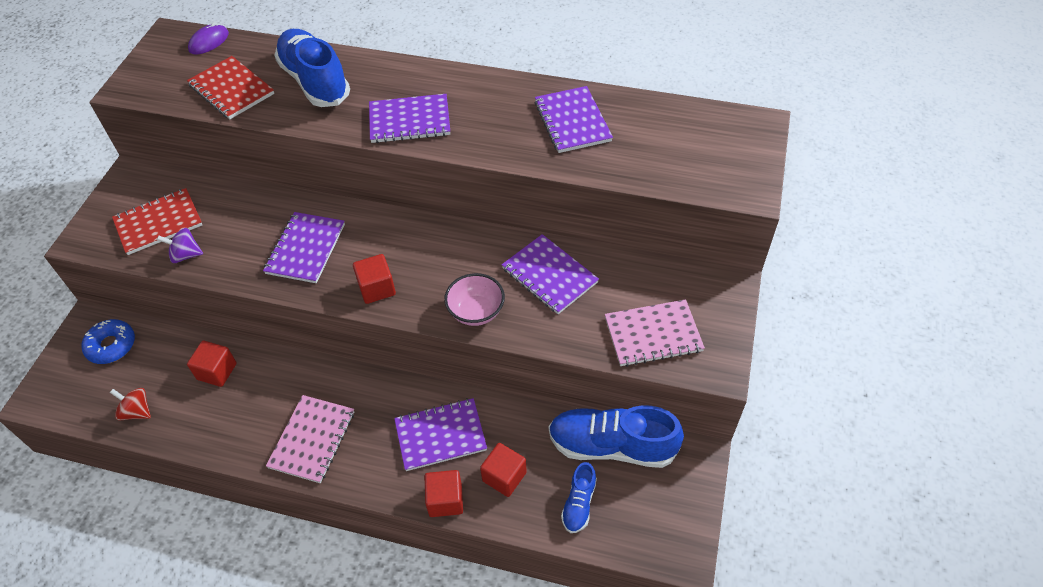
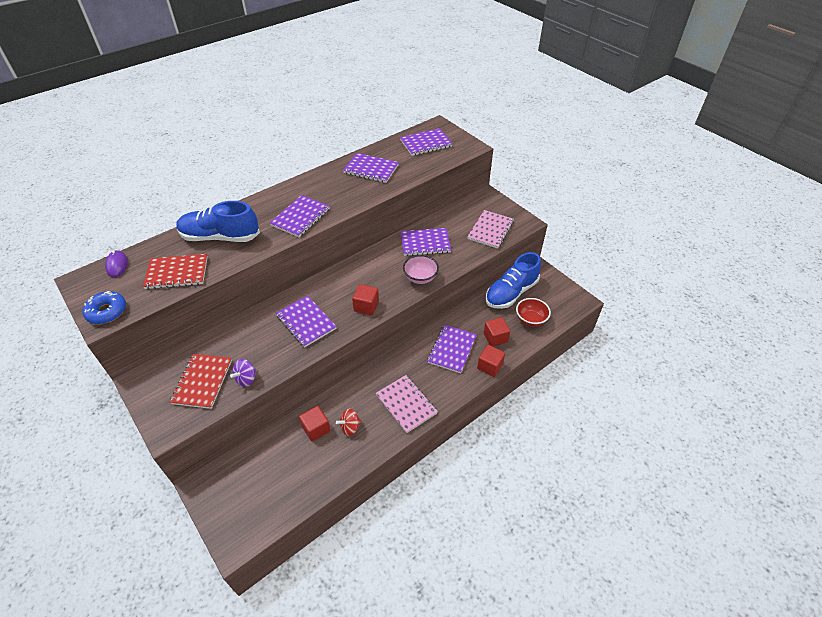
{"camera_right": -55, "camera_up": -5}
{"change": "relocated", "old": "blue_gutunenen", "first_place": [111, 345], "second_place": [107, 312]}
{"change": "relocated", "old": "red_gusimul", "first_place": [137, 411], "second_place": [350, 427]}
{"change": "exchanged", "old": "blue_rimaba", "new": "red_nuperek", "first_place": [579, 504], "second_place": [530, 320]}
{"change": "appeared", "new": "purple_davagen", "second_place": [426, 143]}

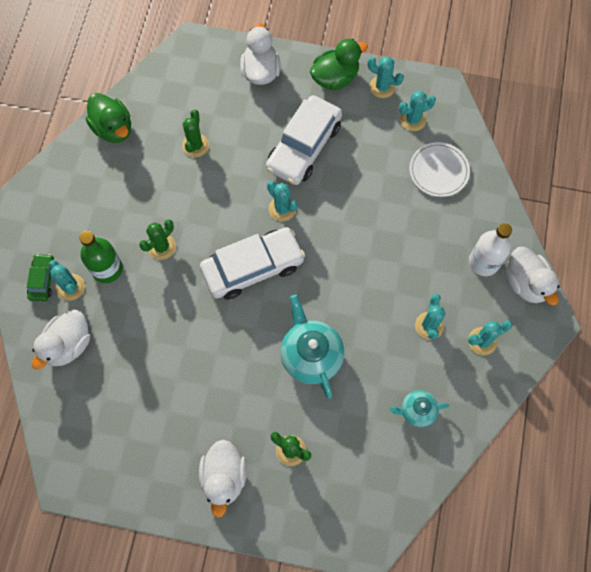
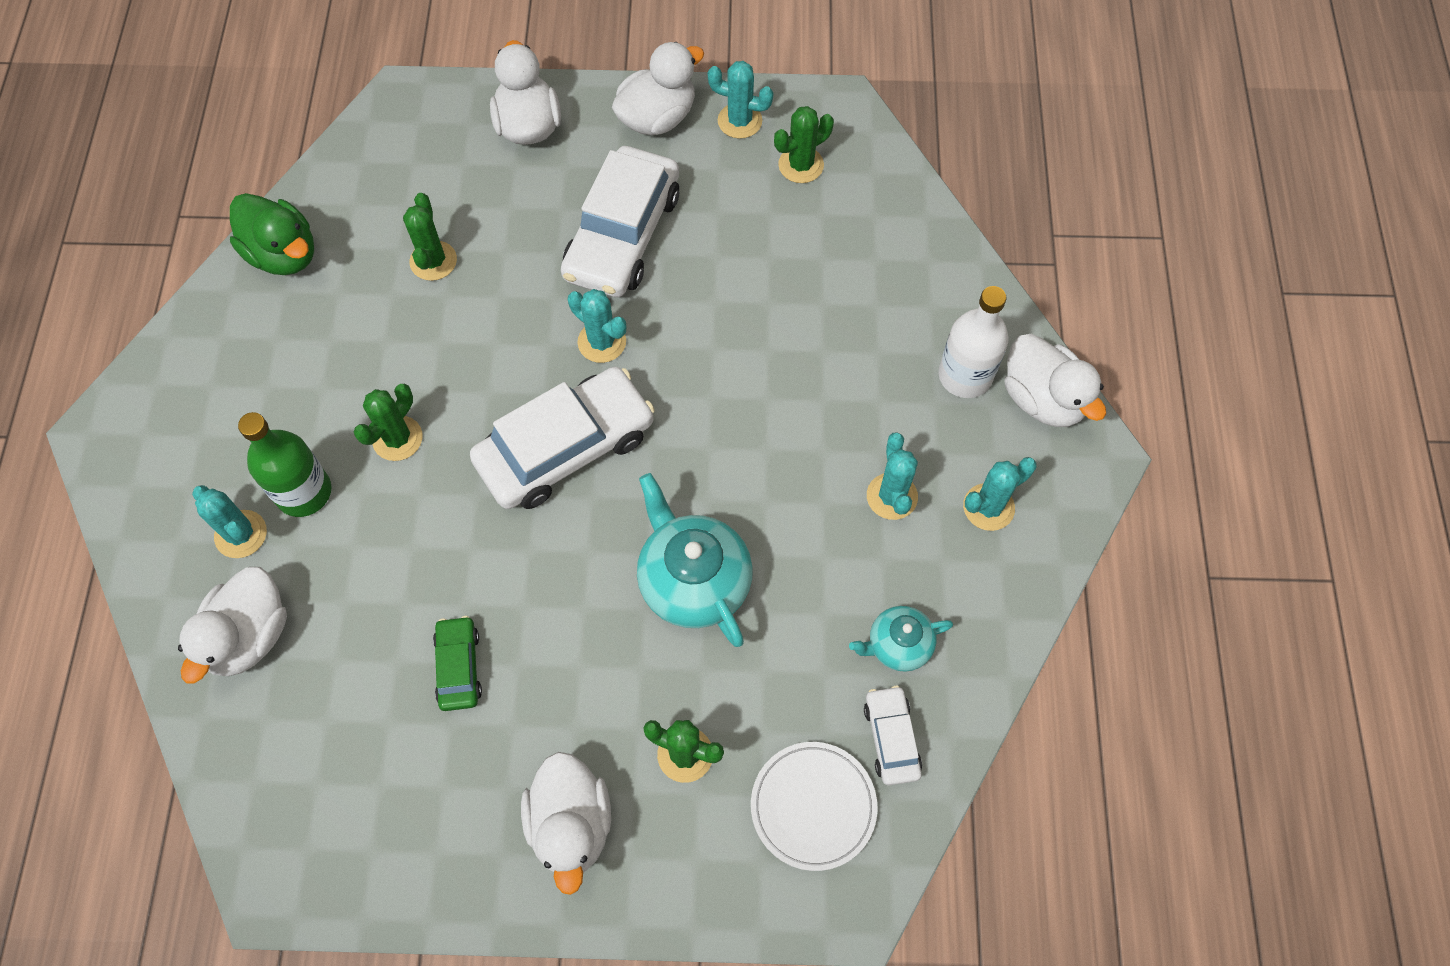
{"camera_right": -10, "camera_up": -5}
{"change": "relocated", "old": "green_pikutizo", "first_place": [43, 280], "second_place": [459, 667]}
{"change": "colour", "old": "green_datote", "new": "white_datote", "first_place": [335, 78], "second_place": [657, 117]}
{"change": "colour", "old": "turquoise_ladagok", "new": "green_ladagok", "first_place": [413, 120], "second_place": [801, 165]}
{"change": "relocated", "old": "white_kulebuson", "first_place": [438, 171], "second_place": [813, 806]}
{"change": "appeared", "new": "white_pikutizo", "second_place": [891, 738]}

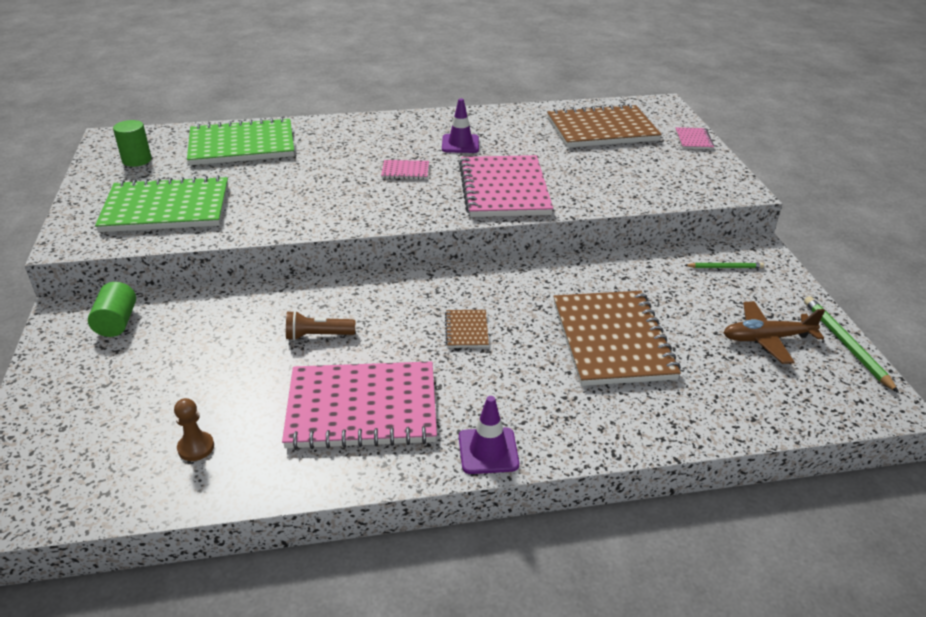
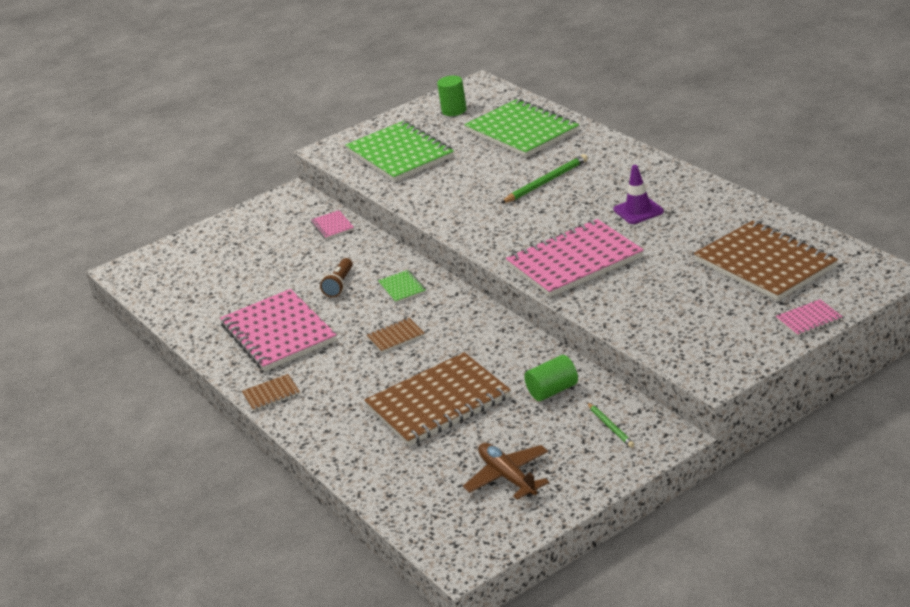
{"camera_right": 70, "camera_up": -5}
{"change": "relocated", "old": "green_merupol", "first_place": [117, 322], "second_place": [552, 391]}
{"change": "missing", "old": "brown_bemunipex", "first_place": [196, 447]}
{"change": "spun", "old": "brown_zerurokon", "first_place": [317, 335], "second_place": [339, 285], "degrees": -135}
{"change": "relocated", "old": "pink_davagen", "first_place": [405, 171], "second_place": [332, 226]}
{"change": "exchanged", "old": "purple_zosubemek", "new": "brown_davagen", "first_place": [488, 451], "second_place": [271, 394]}
{"change": "relocated", "old": "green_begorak", "first_place": [845, 344], "second_place": [546, 182]}
{"change": "appeared", "new": "green_davagen", "second_place": [402, 288]}

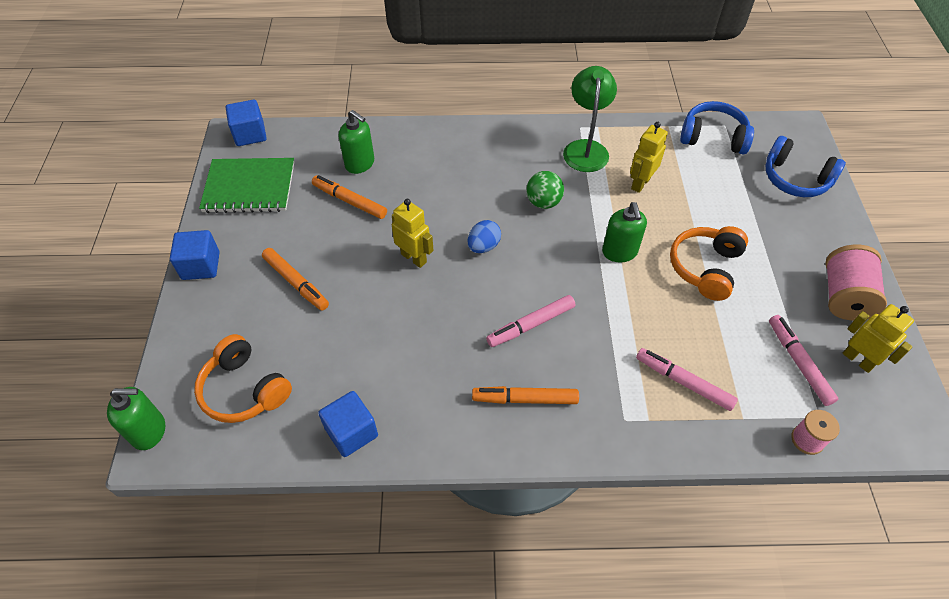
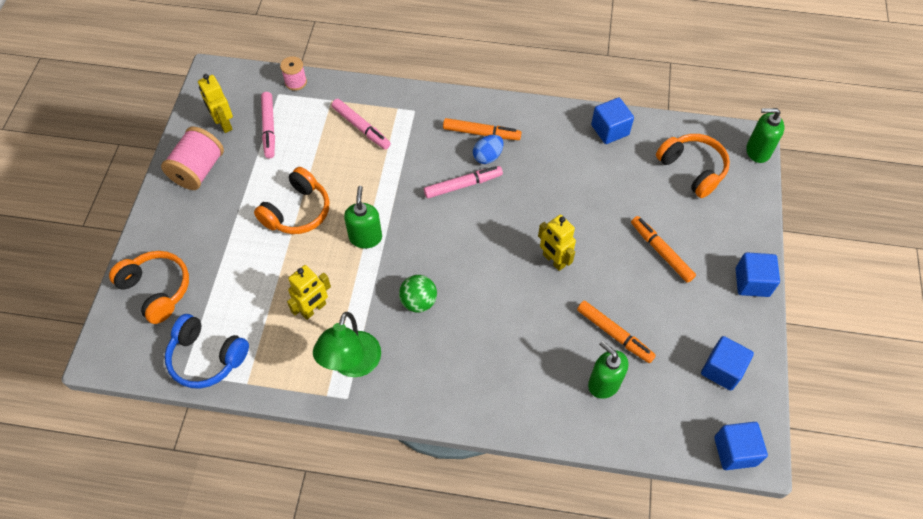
{"camera_right": -170, "camera_up": 5}
{"change": "exchanged", "old": "green_davagen", "new": "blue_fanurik", "first_place": [249, 187], "second_place": [722, 370]}
{"change": "relocated", "old": "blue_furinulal", "first_place": [483, 246], "second_place": [487, 156]}
{"change": "colour", "old": "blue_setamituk", "new": "orange_setamituk", "first_place": [795, 179], "second_place": [156, 290]}

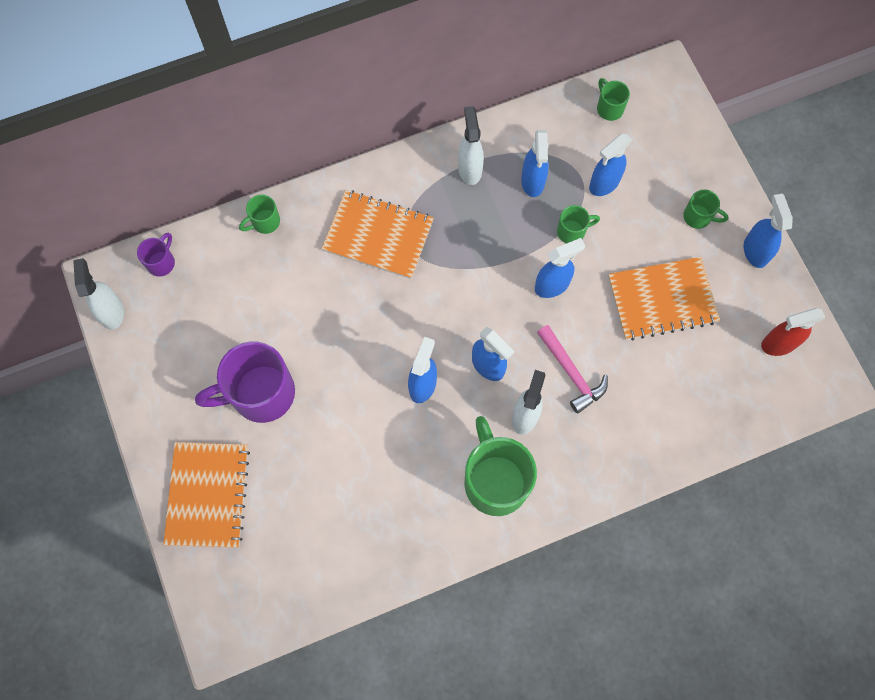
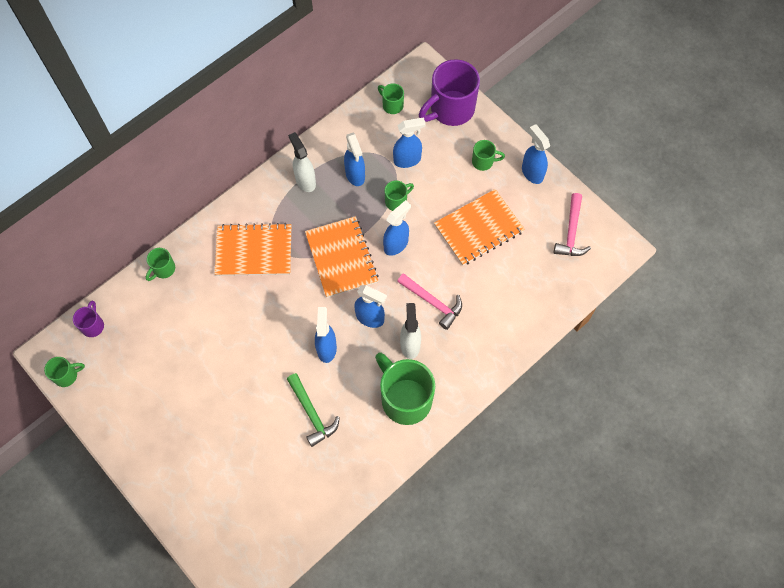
{"camera_right": -20, "camera_up": -5}
{"change": "exchanged", "old": "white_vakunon", "new": "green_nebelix", "first_place": [112, 312], "second_place": [67, 375]}
{"change": "relocated", "old": "orange_davagen", "first_place": [208, 495], "second_place": [341, 258]}
{"change": "relocated", "old": "purple_nebelix", "first_place": [260, 394], "second_place": [450, 109]}
{"change": "spun", "old": "blue_vakunon", "first_place": [604, 184], "second_place": [407, 160], "degrees": -135}
{"change": "exchanged", "old": "red_vakunon", "new": "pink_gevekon", "first_place": [778, 344], "second_place": [571, 232]}
{"change": "appeared", "new": "green_gevekon", "second_place": [312, 413]}

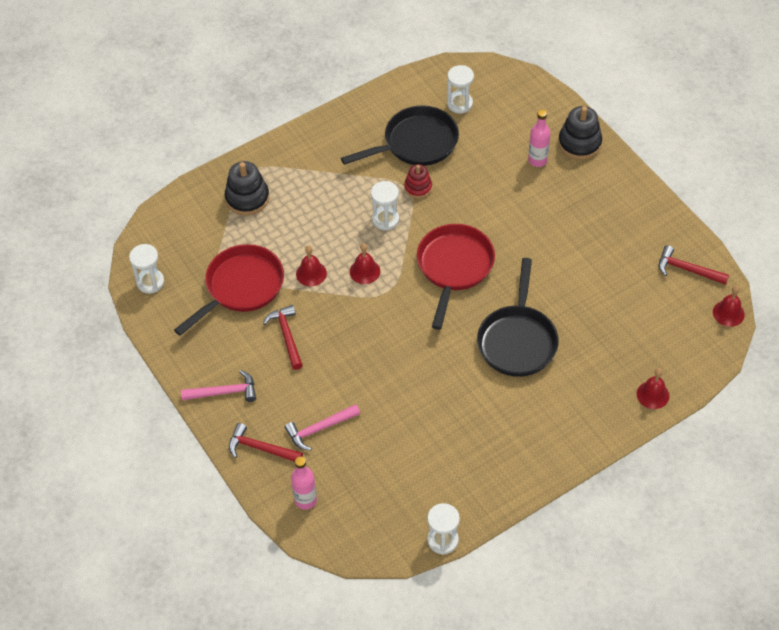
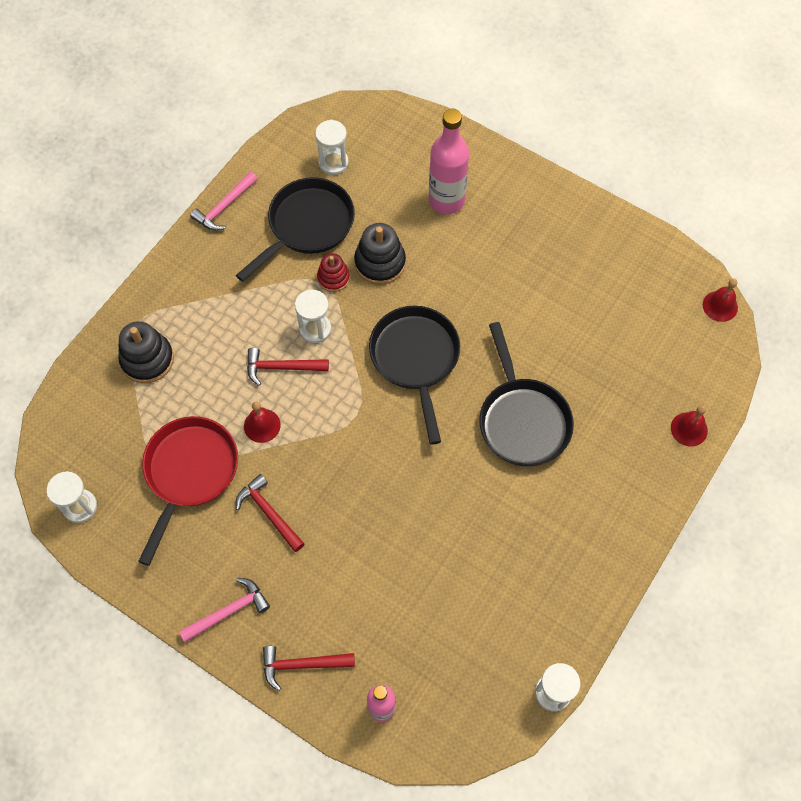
{"camera_right": -25, "camera_up": 10}
{"change": "relocated", "old": "pink_gevekon", "first_place": [319, 429], "second_place": [224, 207]}
{"change": "missing", "old": "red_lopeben", "first_place": [365, 271]}
{"change": "colour", "old": "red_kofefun", "new": "black_kofefun", "first_place": [454, 267], "second_place": [415, 359]}
{"change": "size", "old": "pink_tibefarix", "first_place": [537, 160], "second_place": [446, 200], "factor": 1.63}
{"change": "relocated", "old": "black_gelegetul", "first_place": [579, 143], "second_place": [380, 263]}
{"change": "relocated", "old": "red_gevekon", "first_place": [687, 270], "second_place": [281, 367]}

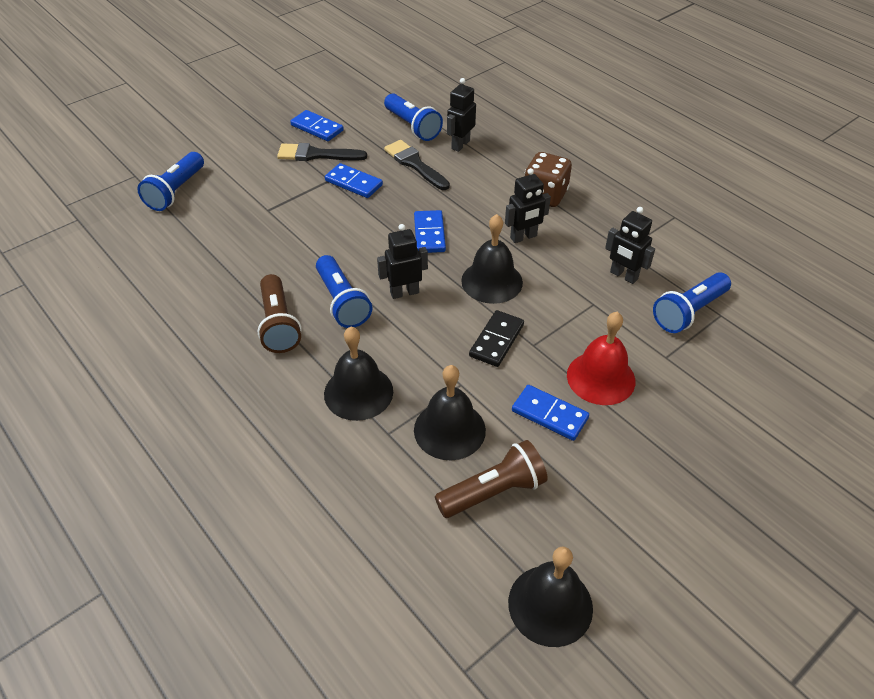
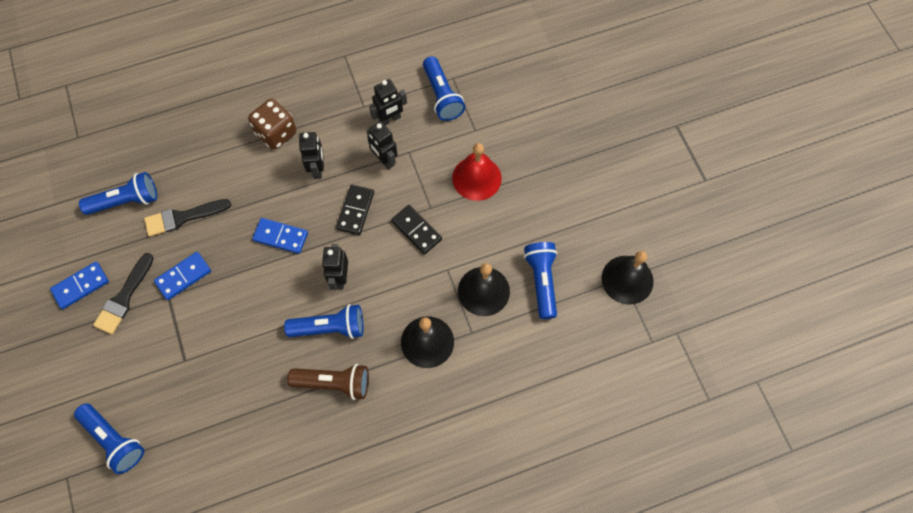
{"camera_right": -70, "camera_up": 20}
{"change": "colour", "old": "brown_zerurokon", "new": "blue_zerurokon", "first_place": [493, 491], "second_place": [541, 281]}
{"change": "relocated", "old": "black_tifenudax", "first_place": [460, 145], "second_place": [384, 160]}
{"change": "exchanged", "old": "black_lopeben", "new": "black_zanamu", "first_place": [492, 281], "second_place": [356, 210]}
{"change": "missing", "old": "blue_zanamu", "first_place": [549, 414]}

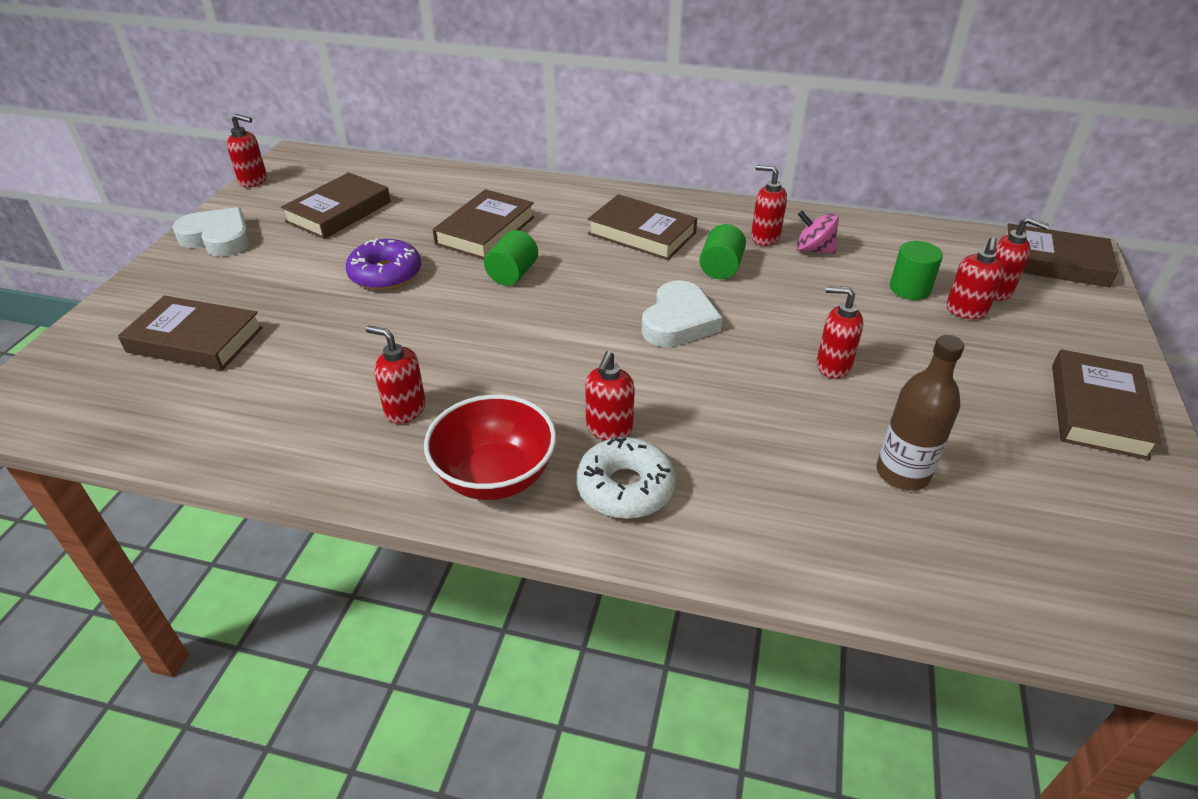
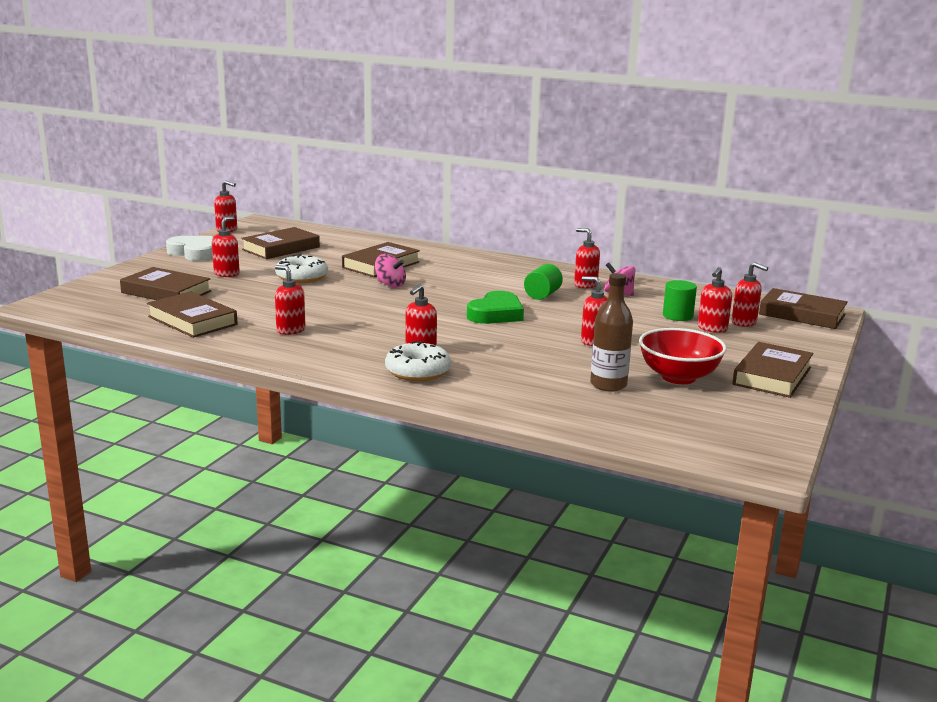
{"camera_right": 10, "camera_up": -20}
{"change": "colour", "old": "purple_gutunenen", "new": "white_gutunenen", "first_place": [385, 274], "second_place": [302, 277]}
{"change": "relocated", "old": "red_nuperek", "first_place": [495, 476], "second_place": [678, 377]}
{"change": "exchanged", "old": "green_merupol", "new": "pink_gusimul", "first_place": [512, 274], "second_place": [390, 285]}
{"change": "relocated", "old": "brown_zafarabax", "first_place": [642, 233], "second_place": [192, 320]}
{"change": "colour", "old": "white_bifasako", "new": "green_bifasako", "first_place": [678, 321], "second_place": [496, 314]}
{"change": "appeared", "new": "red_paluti", "second_place": [227, 274]}

